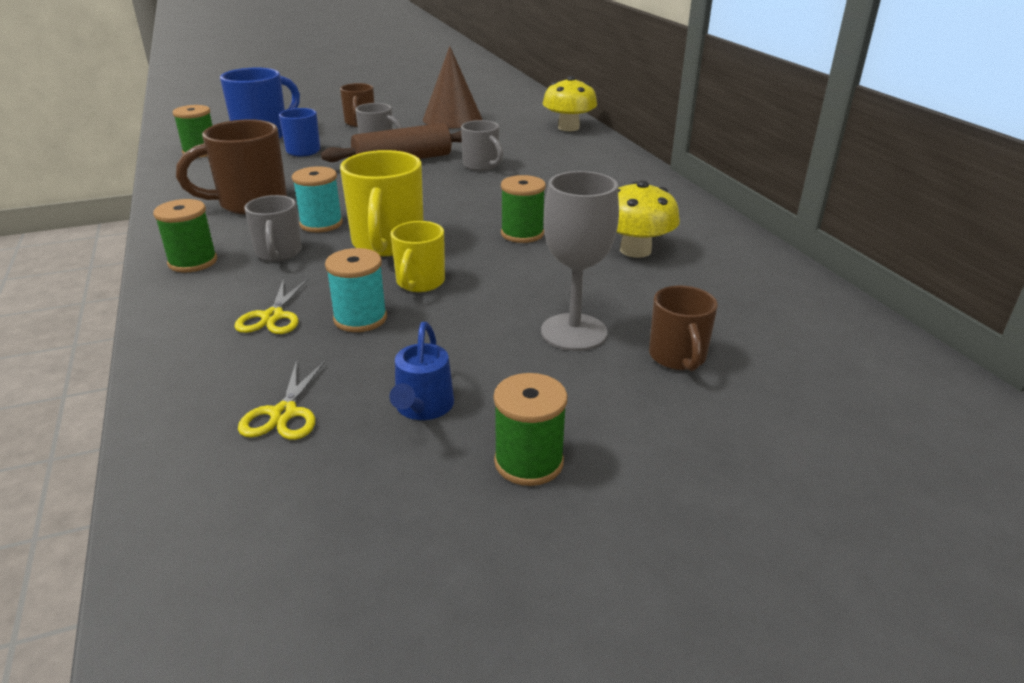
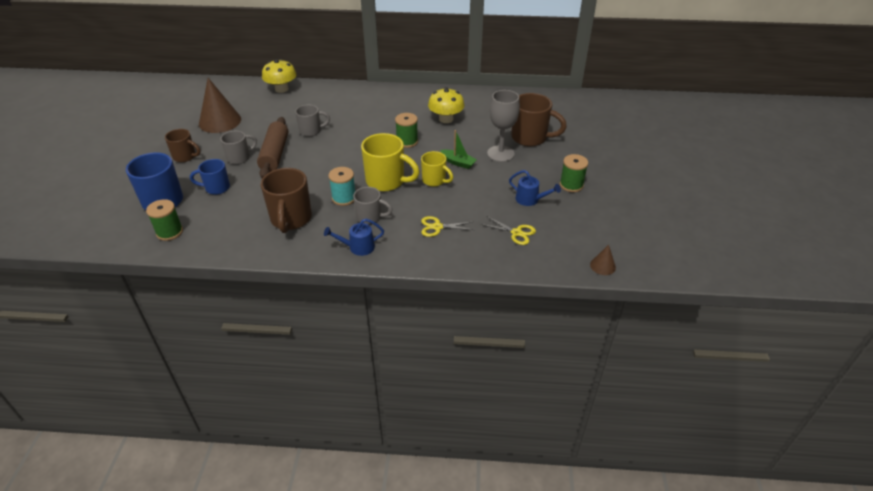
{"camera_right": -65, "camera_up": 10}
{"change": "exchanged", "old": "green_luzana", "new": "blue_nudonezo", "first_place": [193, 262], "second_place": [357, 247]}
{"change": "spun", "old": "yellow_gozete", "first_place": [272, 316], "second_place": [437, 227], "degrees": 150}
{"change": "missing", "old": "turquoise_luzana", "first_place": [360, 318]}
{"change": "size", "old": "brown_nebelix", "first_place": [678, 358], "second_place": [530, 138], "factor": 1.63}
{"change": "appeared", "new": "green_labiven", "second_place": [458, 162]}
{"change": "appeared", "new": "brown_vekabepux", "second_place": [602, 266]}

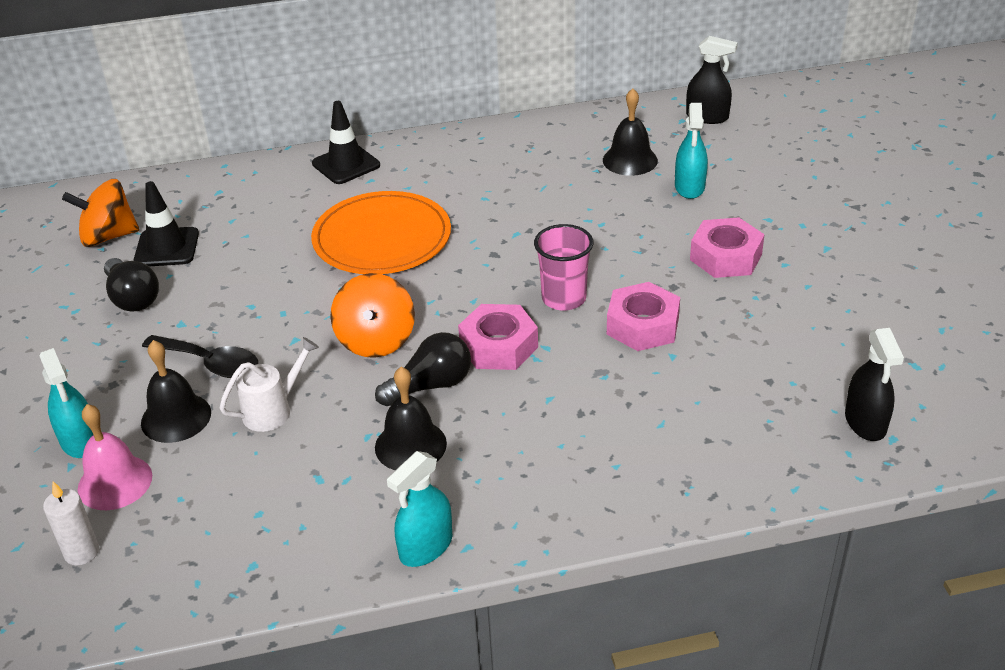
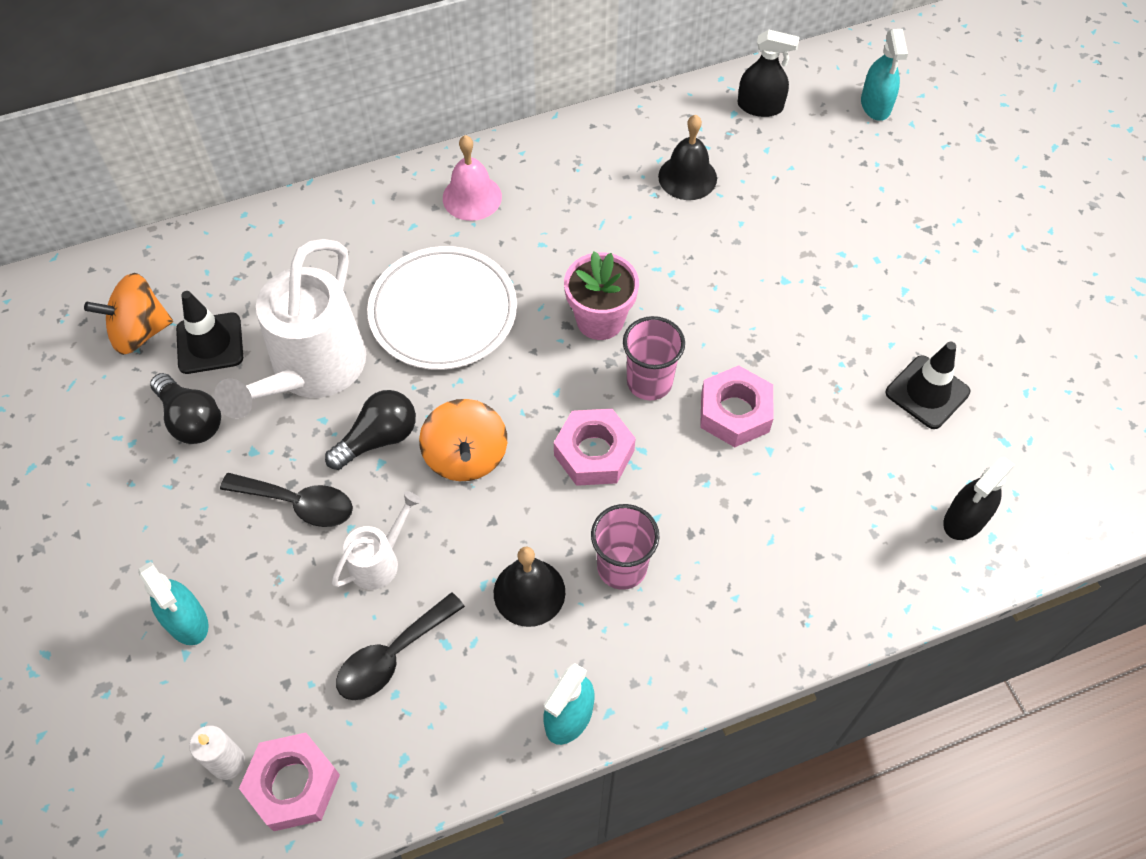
{"camera_right": -10, "camera_up": 20}
{"change": "relocated", "old": "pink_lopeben", "first_place": [115, 482], "second_place": [472, 197]}
{"change": "missing", "old": "black_lopeben", "first_place": [176, 417]}
{"change": "colour", "old": "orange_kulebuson", "new": "white_kulebuson", "first_place": [382, 238], "second_place": [443, 311]}
{"change": "relocated", "old": "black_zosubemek", "first_place": [346, 164], "second_place": [927, 392]}
{"change": "relocated", "old": "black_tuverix", "first_place": [430, 385], "second_place": [378, 438]}
{"change": "relocated", "old": "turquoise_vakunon", "first_place": [689, 187], "second_place": [875, 105]}
{"change": "relocated", "old": "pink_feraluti", "first_place": [726, 257], "second_place": [293, 785]}
{"change": "spun", "old": "black_vakunon", "first_place": [865, 422], "second_place": [965, 519], "degrees": 60}
{"change": "appeared", "new": "white_nudonezo", "second_place": [312, 372]}
{"change": "appeared", "new": "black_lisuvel", "second_place": [392, 656]}
{"change": "appeared", "new": "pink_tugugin", "second_place": [600, 320]}
{"change": "appeared", "new": "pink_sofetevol", "second_place": [622, 567]}

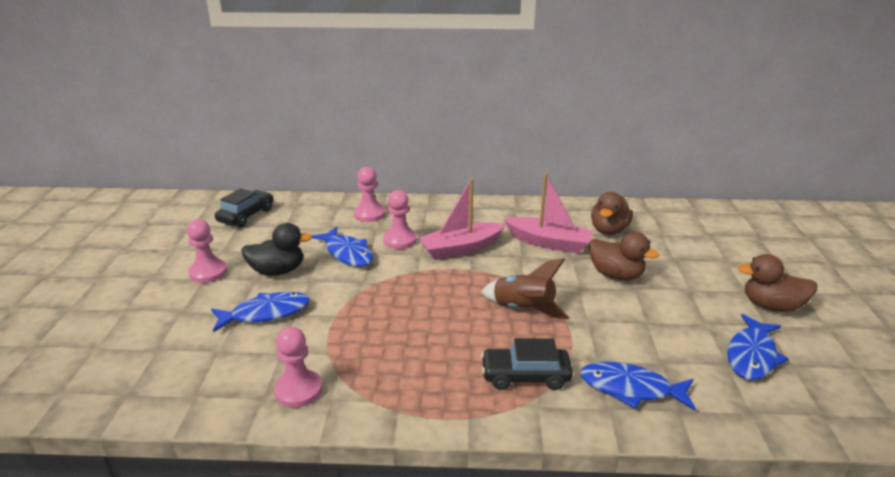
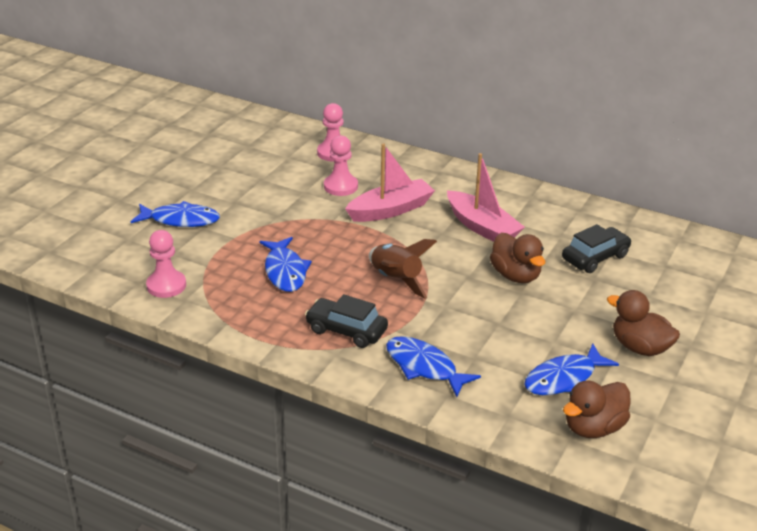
{"camera_right": 25, "camera_up": 5}
{"change": "missing", "old": "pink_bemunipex", "first_place": [208, 272]}
{"change": "relocated", "old": "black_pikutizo", "first_place": [246, 215], "second_place": [595, 257]}
{"change": "missing", "old": "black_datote", "first_place": [278, 271]}
{"change": "relocated", "old": "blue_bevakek", "first_place": [347, 253], "second_place": [285, 271]}
{"change": "spun", "old": "pink_labiven", "first_place": [461, 249], "second_place": [390, 210], "degrees": 150}
{"change": "relocated", "old": "brown_datote", "first_place": [609, 230], "second_place": [593, 428]}

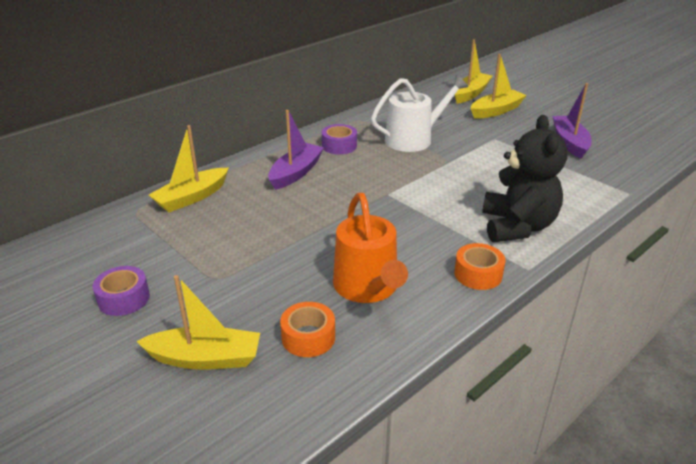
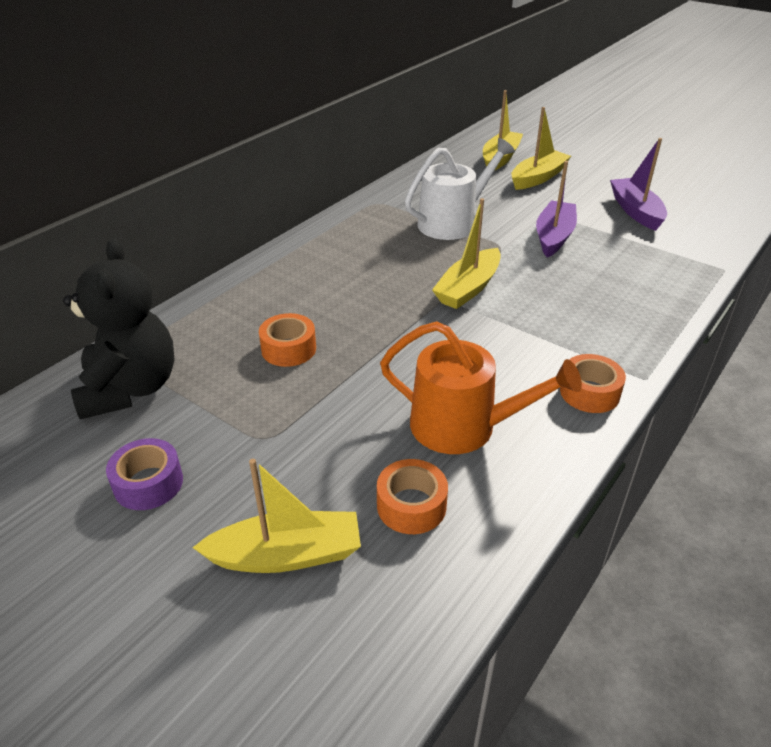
{"camera_right": -10, "camera_up": 5}
{"change": "relocated", "old": "yellow_labiven", "first_place": [191, 197], "second_place": [468, 288]}
{"change": "relocated", "old": "purple_labiven", "first_place": [296, 173], "second_place": [554, 236]}
{"change": "missing", "old": "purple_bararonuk", "first_place": [339, 146]}
{"change": "spun", "old": "orange_nudonezo", "first_place": [368, 287], "second_place": [463, 426], "degrees": -45}
{"change": "relocated", "old": "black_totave", "first_place": [517, 226], "second_place": [130, 389]}
{"change": "appeared", "new": "orange_bararonuk", "second_place": [288, 349]}

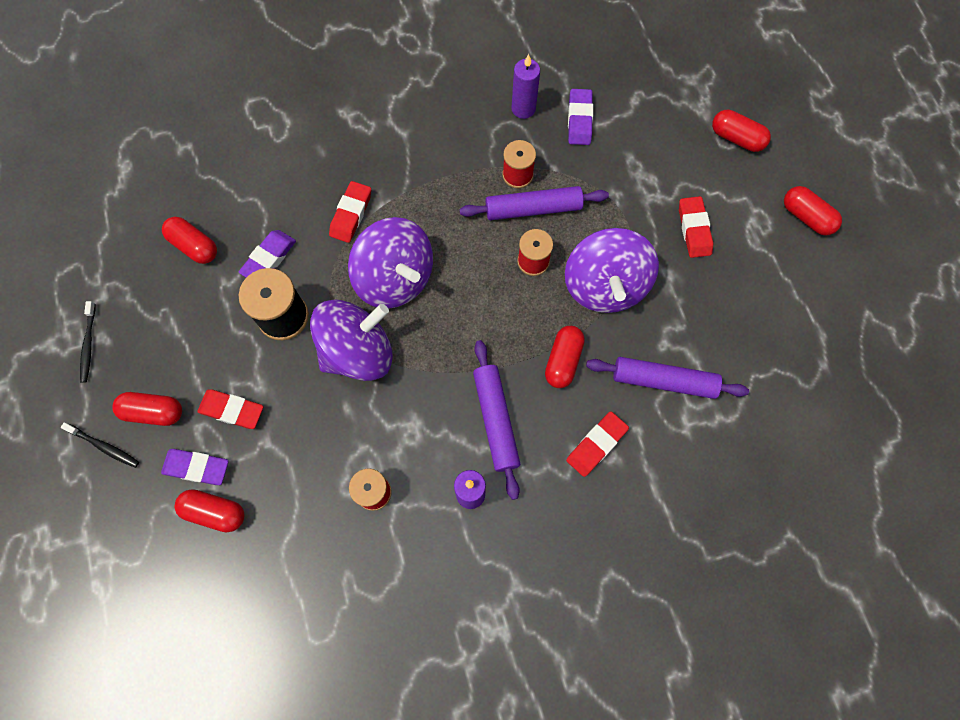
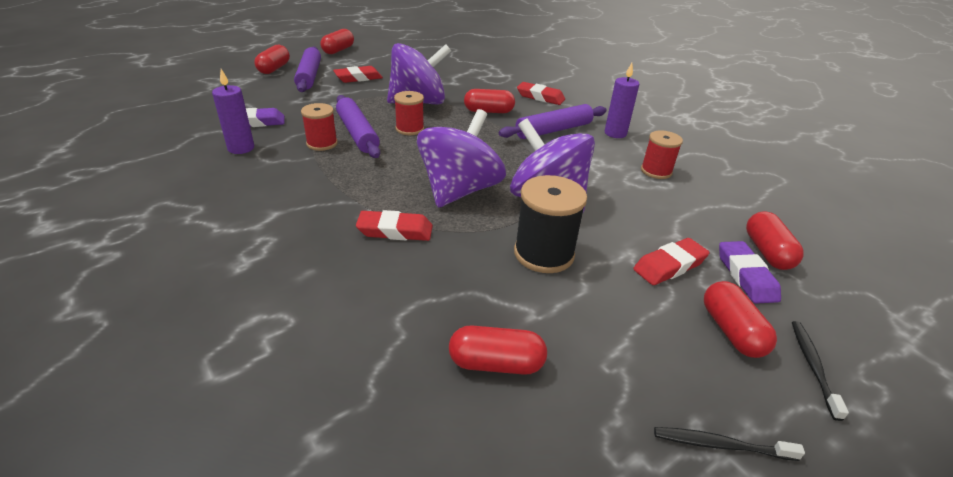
{"camera_right": -110, "camera_up": -35}
{"change": "spun", "old": "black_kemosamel", "first_place": [88, 345], "second_place": [720, 445], "degrees": -150}
{"change": "spun", "old": "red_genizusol", "first_place": [194, 246], "second_place": [496, 363], "degrees": 75}
{"change": "spun", "old": "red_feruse", "first_place": [232, 410], "second_place": [669, 266], "degrees": 60}
{"change": "missing", "old": "purple_feruse", "first_place": [269, 258]}
{"change": "relocated", "old": "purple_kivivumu", "first_place": [664, 381], "second_place": [309, 76]}

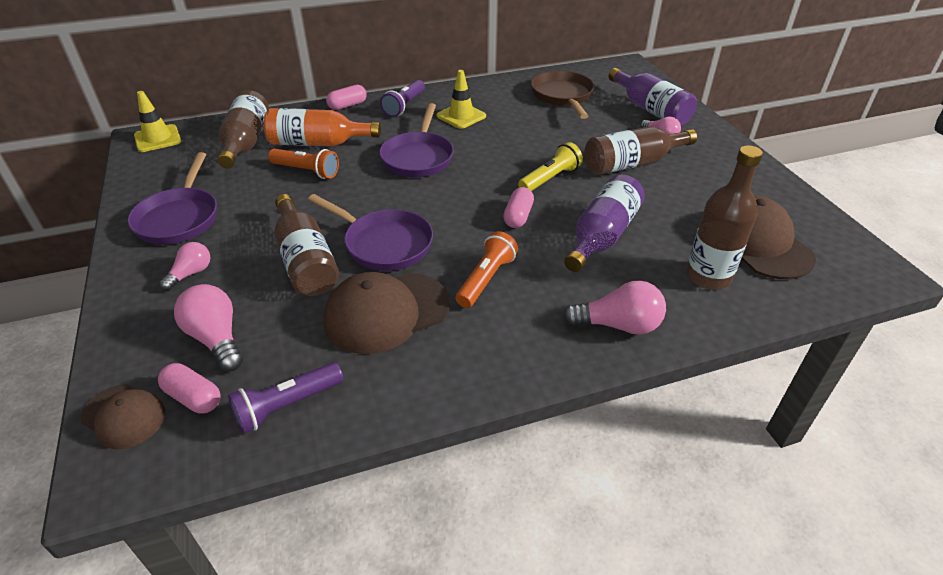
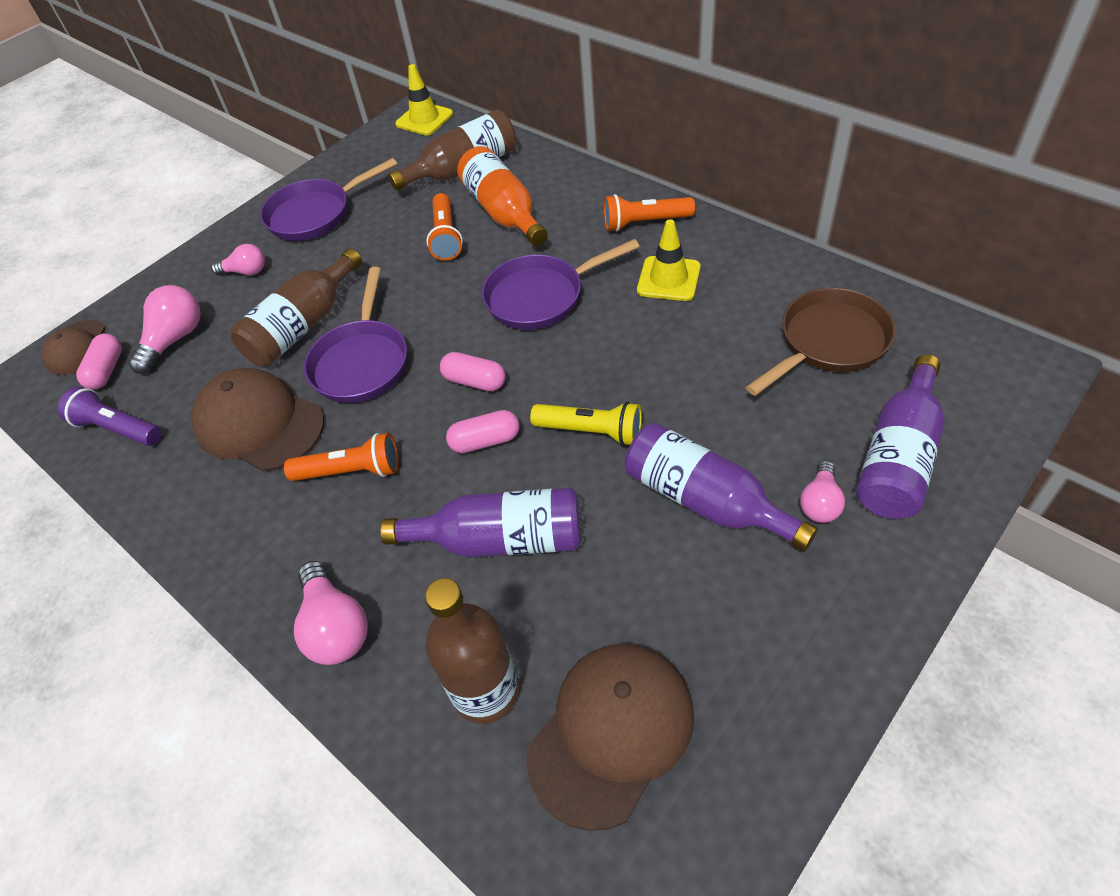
{"camera_right": 65, "camera_up": 10}
{"change": "relocated", "old": "pink_genizusol", "first_place": [347, 105], "second_place": [475, 381]}
{"change": "colour", "old": "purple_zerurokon", "new": "orange_zerurokon", "first_place": [404, 106], "second_place": [645, 223]}
{"change": "colour", "old": "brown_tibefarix", "new": "purple_tibefarix", "first_place": [632, 164], "second_place": [705, 500]}

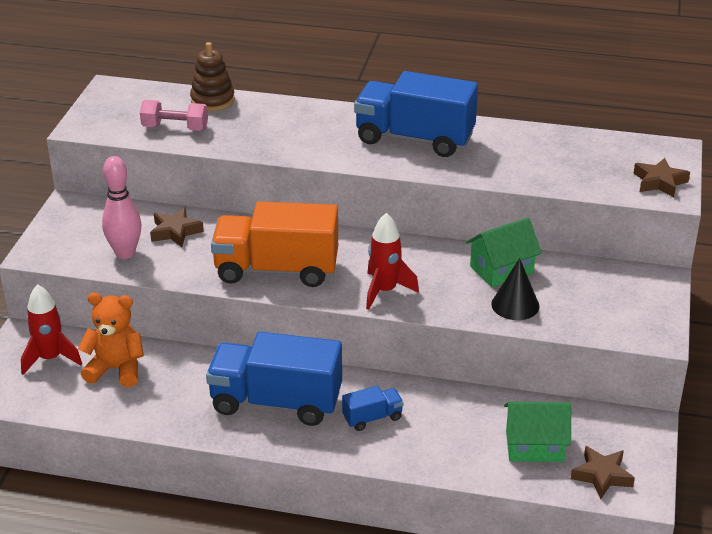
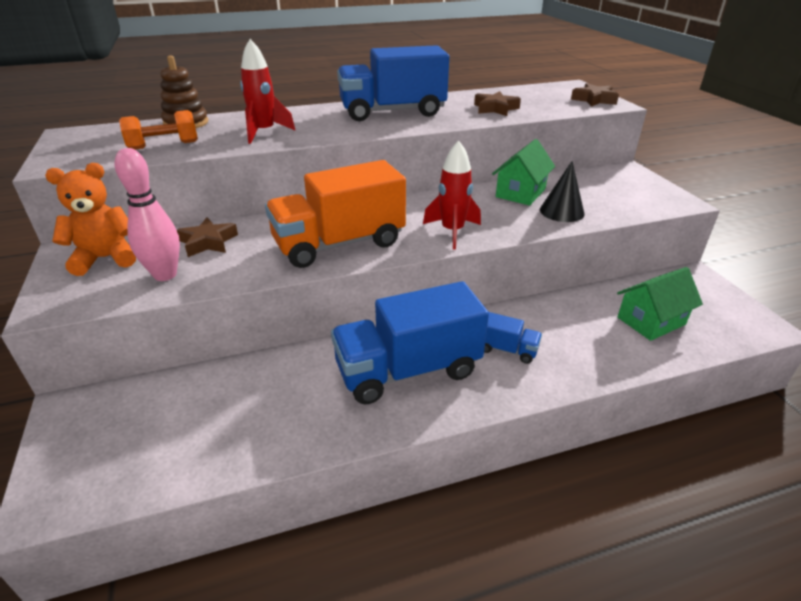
{"camera_right": -30, "camera_up": 0}
{"change": "relocated", "old": "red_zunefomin", "first_place": [50, 358], "second_place": [264, 132]}
{"change": "relocated", "old": "orange_totave", "first_place": [116, 369], "second_place": [106, 258]}
{"change": "colour", "old": "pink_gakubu", "new": "orange_gakubu", "first_place": [175, 128], "second_place": [164, 145]}
{"change": "spun", "old": "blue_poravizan", "first_place": [372, 418], "second_place": [506, 349], "degrees": 75}
{"change": "relocated", "old": "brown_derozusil", "first_place": [602, 476], "second_place": [495, 109]}

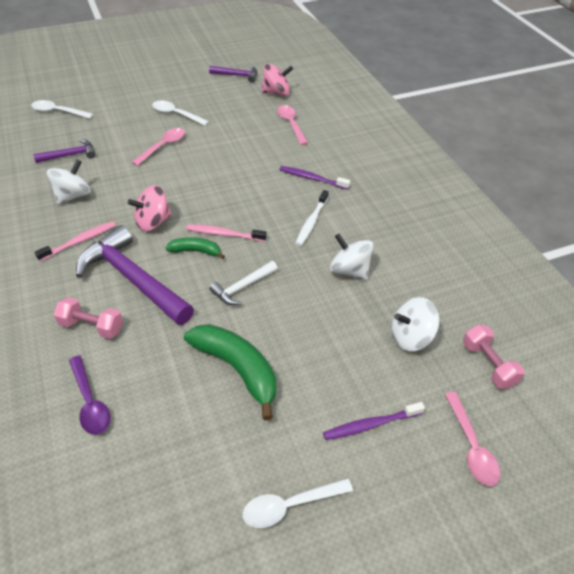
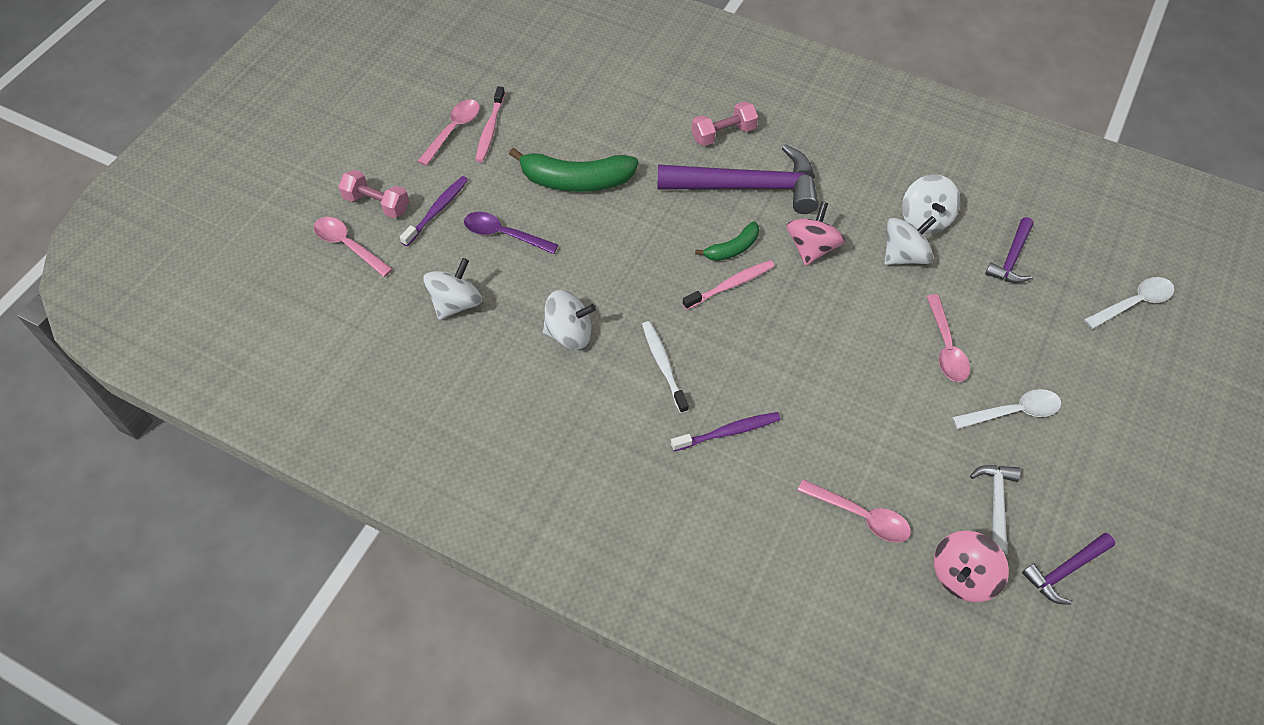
{"camera_right": 140, "camera_up": 10}
{"change": "relocated", "old": "pink_kemosamel", "first_place": [79, 241], "second_place": [490, 129]}
{"change": "relocated", "old": "purple_lisuvel", "first_place": [90, 402], "second_place": [504, 234]}
{"change": "relocated", "old": "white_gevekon", "first_place": [242, 287], "second_place": [996, 504]}
{"change": "colour", "old": "white_lisuvel", "new": "pink_lisuvel", "first_place": [290, 505], "second_place": [453, 130]}
{"change": "relocated", "old": "pink_gakubu", "first_place": [488, 364], "second_place": [377, 203]}
{"change": "appeared", "new": "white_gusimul", "second_place": [904, 255]}

